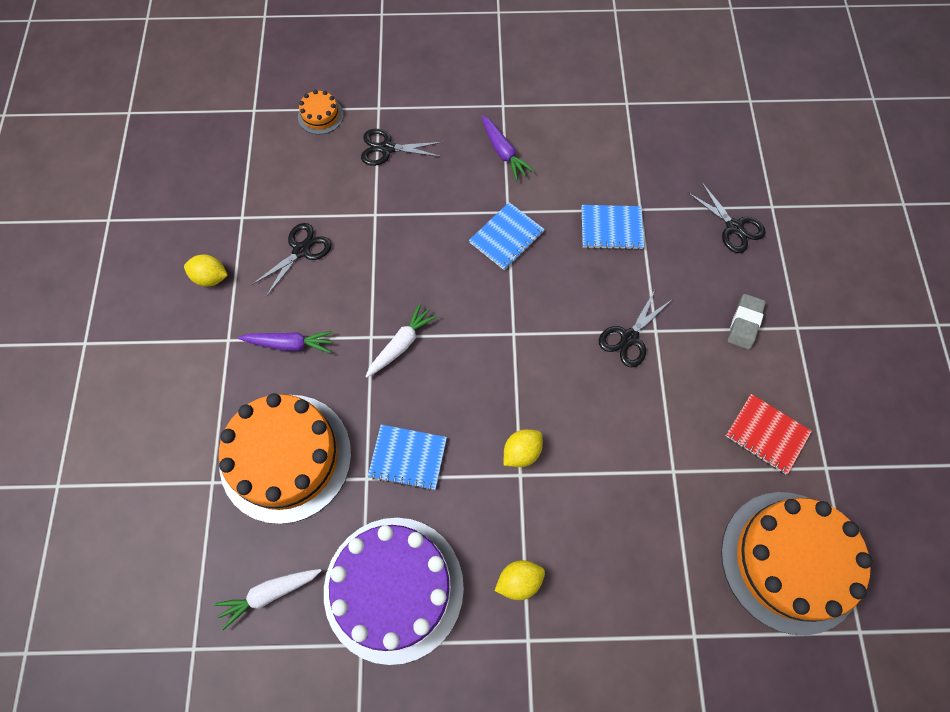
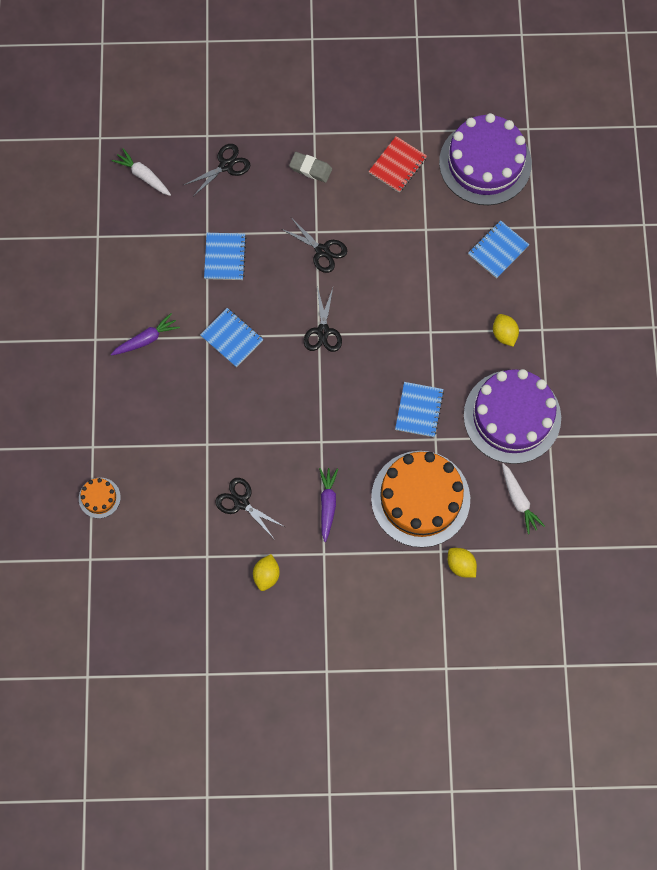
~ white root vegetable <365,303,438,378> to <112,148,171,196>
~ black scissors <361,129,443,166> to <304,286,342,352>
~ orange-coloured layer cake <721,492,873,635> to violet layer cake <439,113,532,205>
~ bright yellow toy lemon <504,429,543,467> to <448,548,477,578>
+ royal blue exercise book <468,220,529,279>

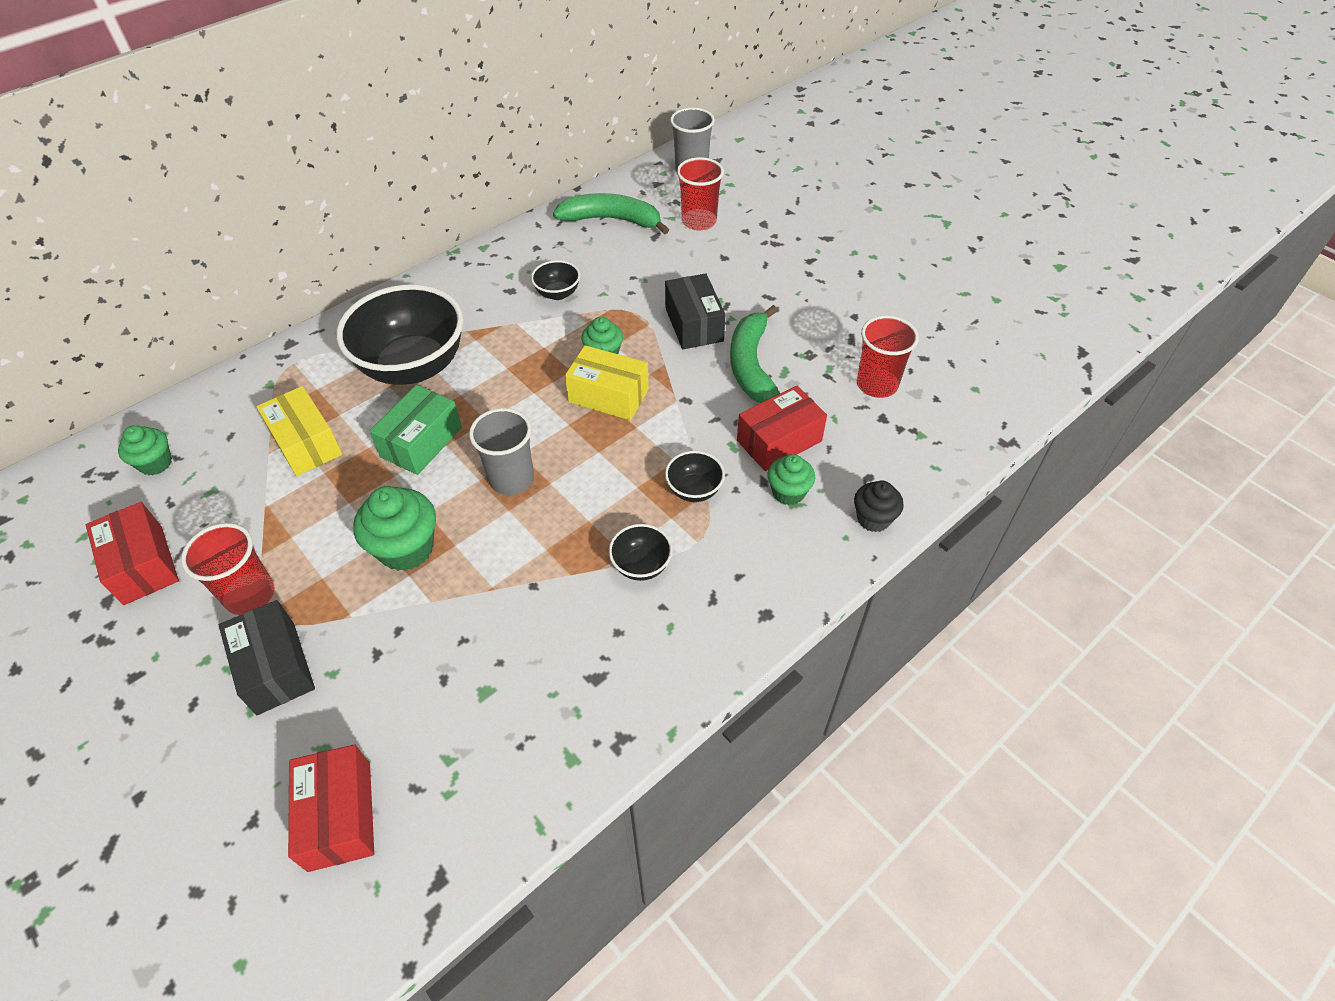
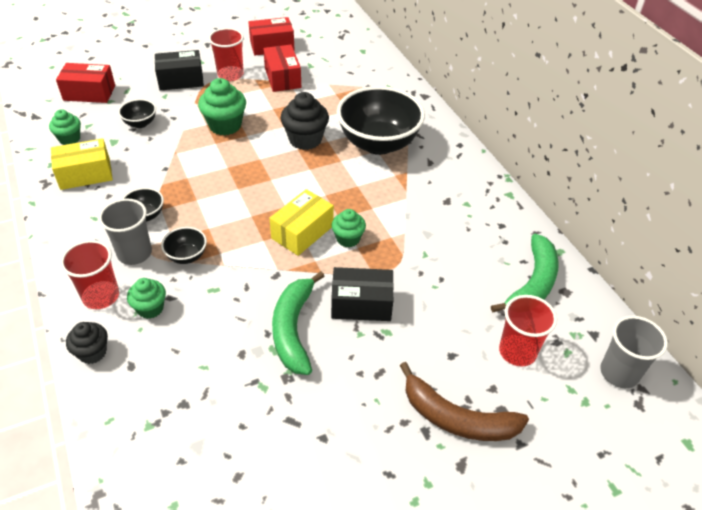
~ leaf-green muffin <118,425,172,475> to <49,109,81,145>
~ bright yellow package <256,386,342,476> to <51,138,113,190>
~ crimson beaker <857,315,919,398> to <60,240,119,309>
~ gray beaker <469,408,534,495> to <99,199,152,265>
~ black deep dish <531,260,580,300> to <118,99,156,128>
~ crimson package <737,386,827,471> to <263,45,301,92>
~ leaf-green toy banana <730,305,780,403> = <272,271,325,375> 105 degrees counterclockwise
~ leaf-green package <369,385,462,475> to black muffin <281,92,329,150>
+ dark brown toy banana <400,362,529,441>

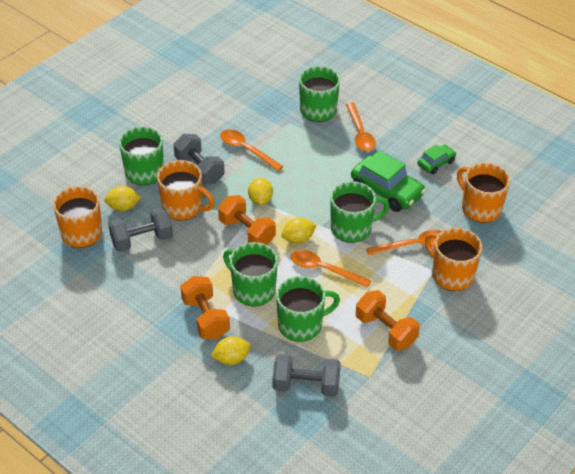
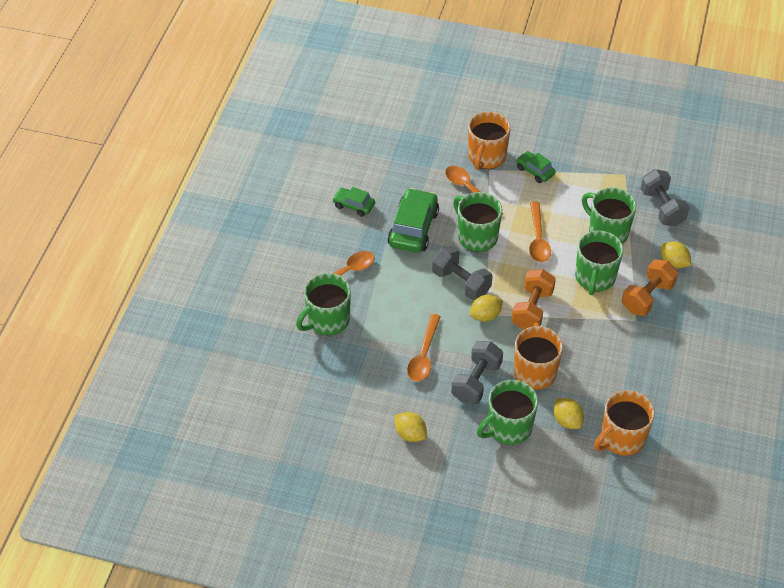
~ bright yellow toy lemon <281,218,316,244> to <395,412,427,442>
~ gray hand weight <108,207,173,252> to <432,246,493,300>
+ leaf-green automobile <516,151,556,183>
- orange-coloured hand weight <356,290,420,351>
- orange-coloured mug <457,163,510,223>

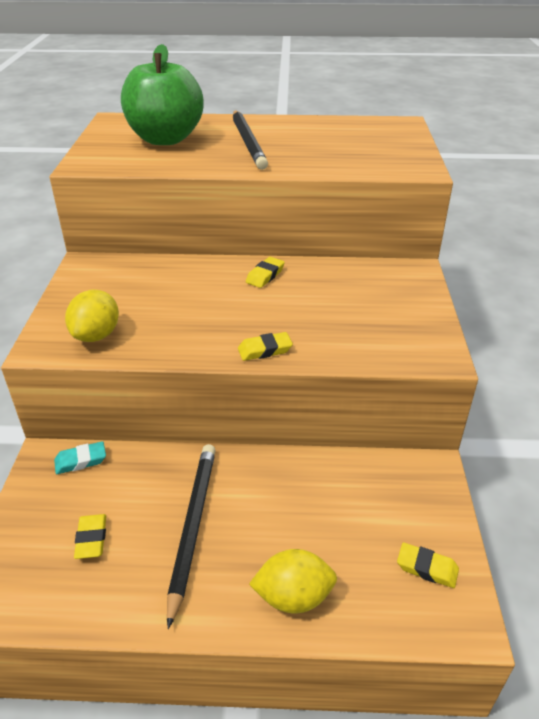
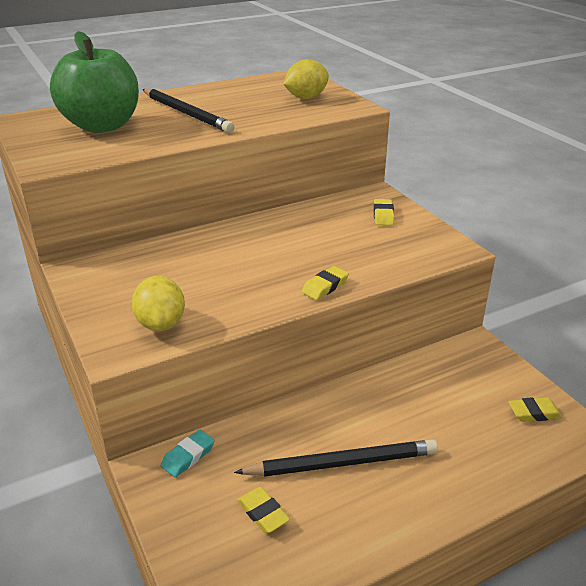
~ black wooden pencil <167,444,216,629> = <234,440,438,477> 105 degrees clockwise
~ bright yellow toy lemon <249,549,337,614> to <283,59,329,99>
~ bright yellow gum eraser <246,257,285,288> to <374,199,394,226>

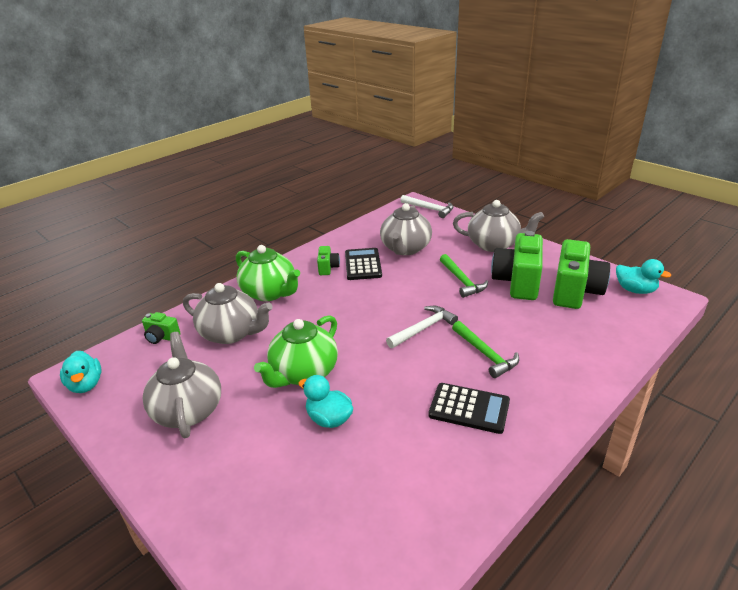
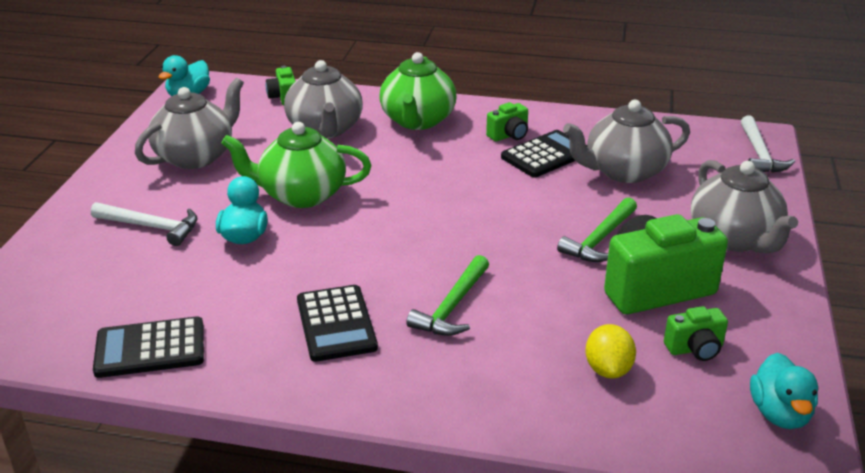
~ white claw hammer <386,306,458,348> to <91,202,198,246>
+ black pocket calculator <93,316,204,378>
+ bright yellow toy lemon <585,324,636,379>
~ leaf-green photo camera <553,239,610,309> = <664,306,728,361> x0.48

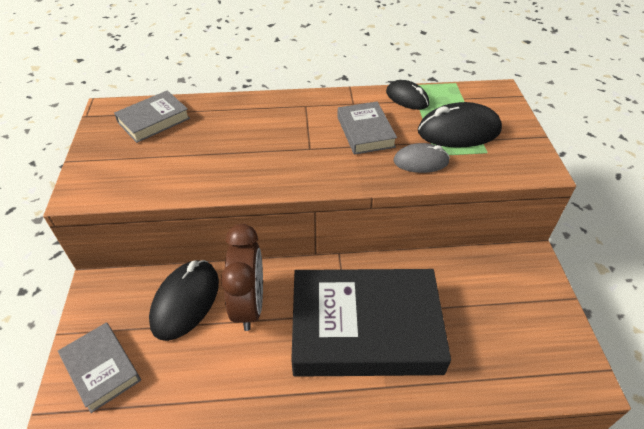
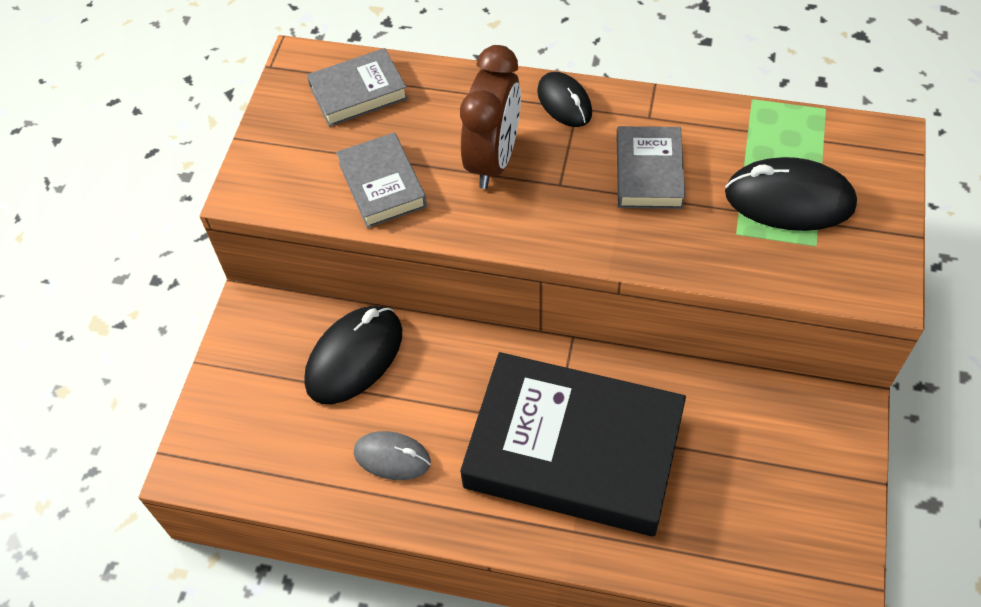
~ gray hardcover <58,322,141,413> to <336,132,427,228>
~ gray mouse <393,143,450,173> to <354,431,431,480>
~ dark brown clock <221,224,263,331> to <460,45,521,189>
~ black mouse <386,80,429,110> to <537,72,592,127>

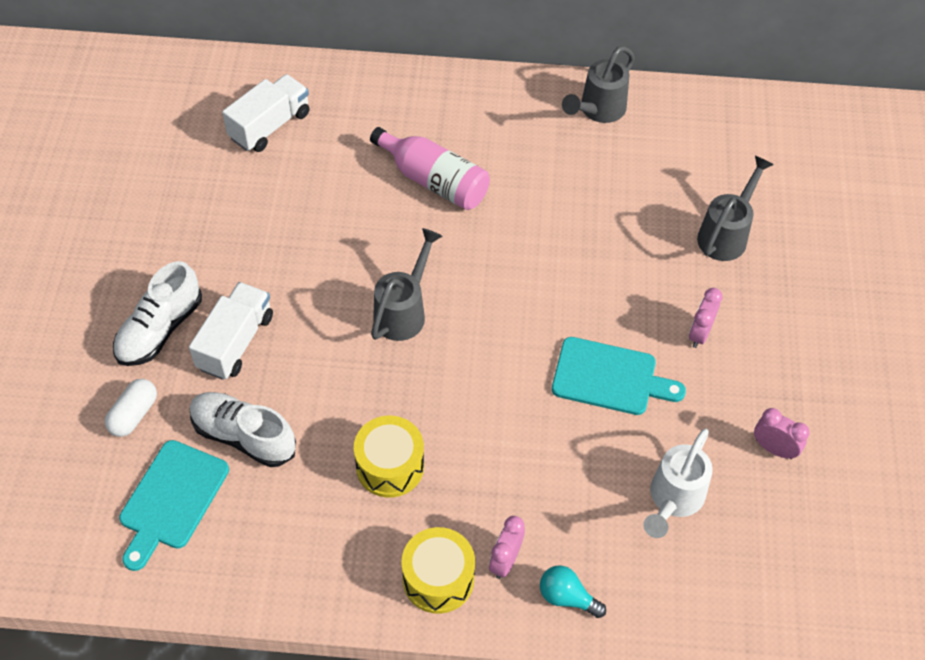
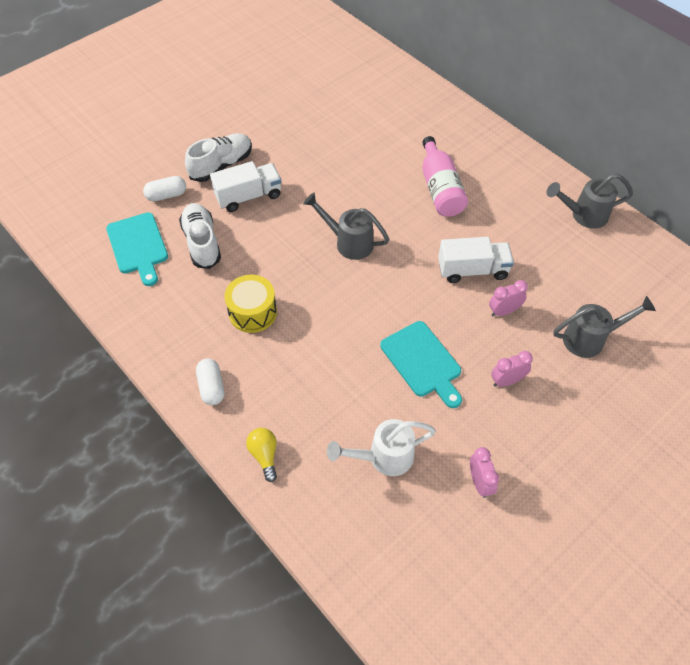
~ turquoise chopping board <119,440,229,571> = <106,212,168,286> 90 degrees counterclockwise
~ white sneaker <113,261,202,366> = <185,133,252,182> 150 degrees clockwise
~ bright yellow snare drum <401,527,475,614> to white pill <196,358,224,405>
~ turquoise lightbulb <540,565,606,618> to bright yellow lightbulb <246,428,277,482>
~ gray sprinkling can <371,228,442,341> = <303,193,389,260> 135 degrees counterclockwise
~ white lorry <222,74,310,152> to <438,237,514,283>
~ rose-pink clock <489,516,525,579> to <489,280,528,316>

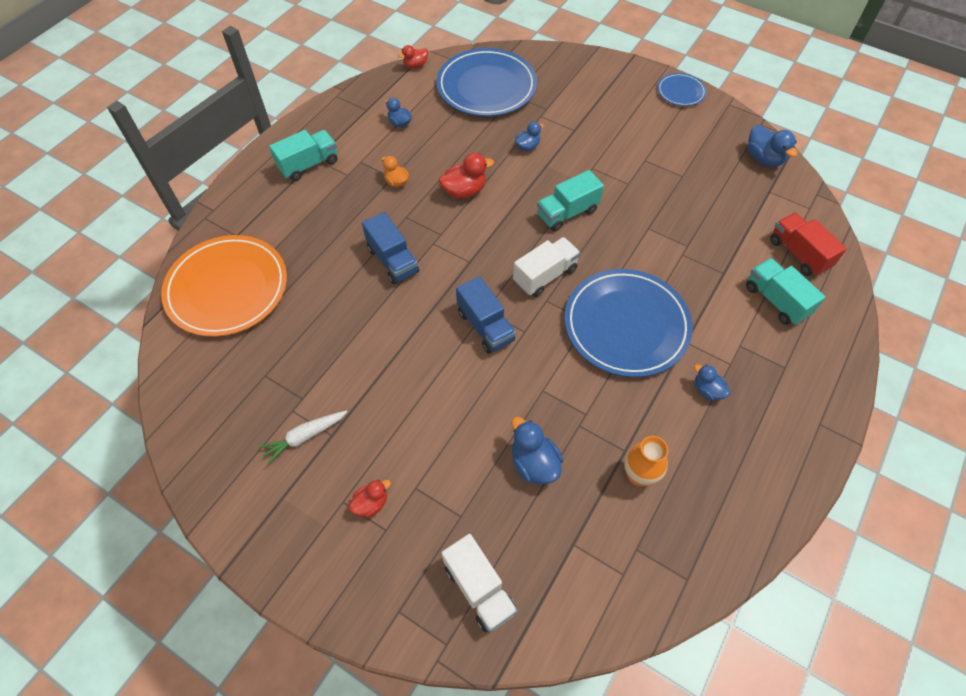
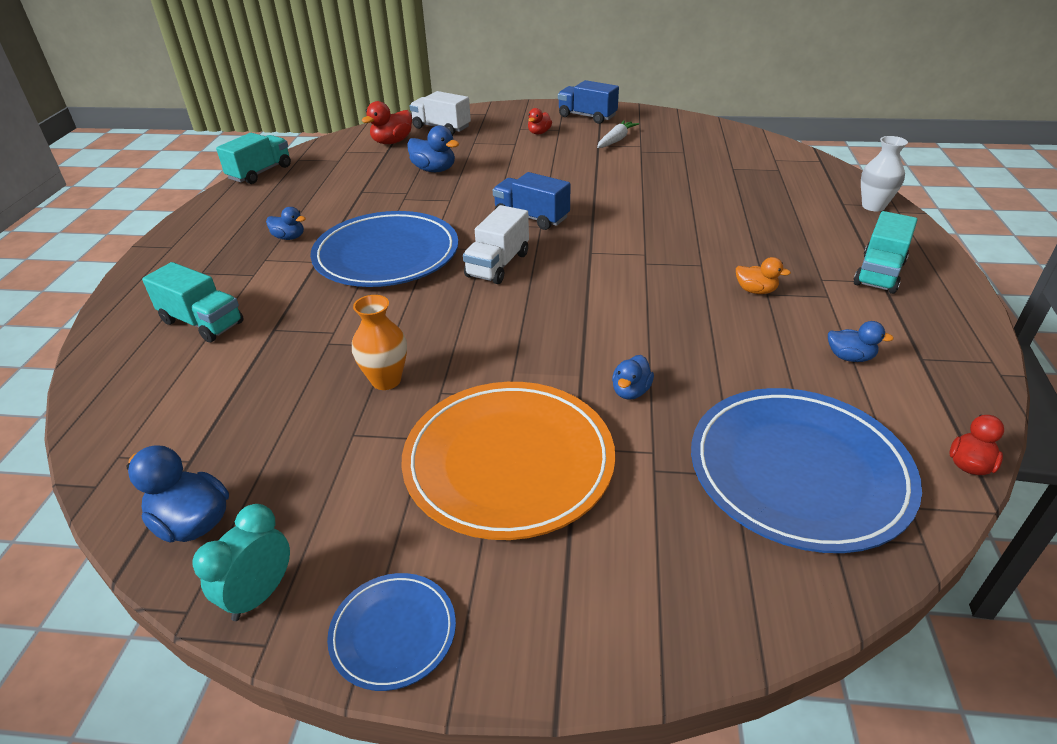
+ turquoise clock <192,504,290,621>
~ turquoise lorry <537,170,604,232> to <216,133,291,184>
~ orange-coloured tall vase <624,436,668,486> to <352,295,407,390>
~ crimson toy duck <439,153,494,199> to <361,101,412,144>
~ orange-coloured plate <161,235,287,337> to <401,382,615,540>
~ royal blue lorry <362,212,419,284> to <558,80,619,124>
+ white tall vase <861,136,908,212>
- crimson lorry <770,213,847,277>

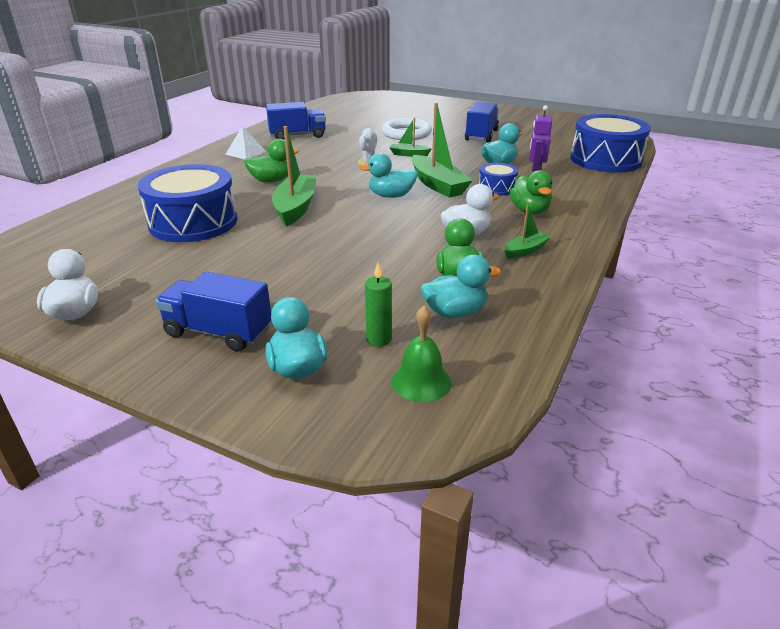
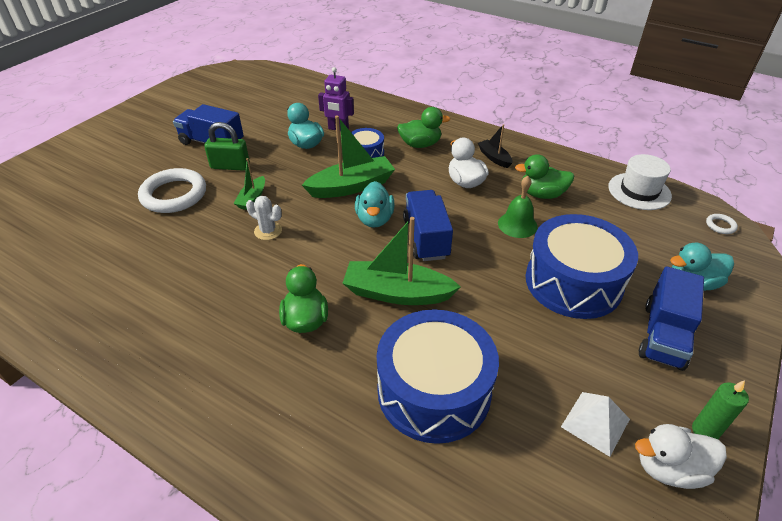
+ leaf-green lock <204,122,250,171>
~ royal blue lorry <266,102,326,140> to <403,190,453,261>
~ leaf-green sailboat <504,205,550,259> to black sailboat <478,124,513,168>
~ leaf-green hand bell <391,305,451,402> to <498,176,538,238>
~ royal blue snare drum <570,114,651,173> to <526,214,638,319>
~ white solid pyramid <225,126,267,159> to <561,392,630,457>
+ white top hat <608,154,672,210>
~ leaf-green wax candle <365,263,392,347> to <692,380,749,439>
+ white ring <706,214,738,234>
- turquoise toy duck <421,255,501,318>

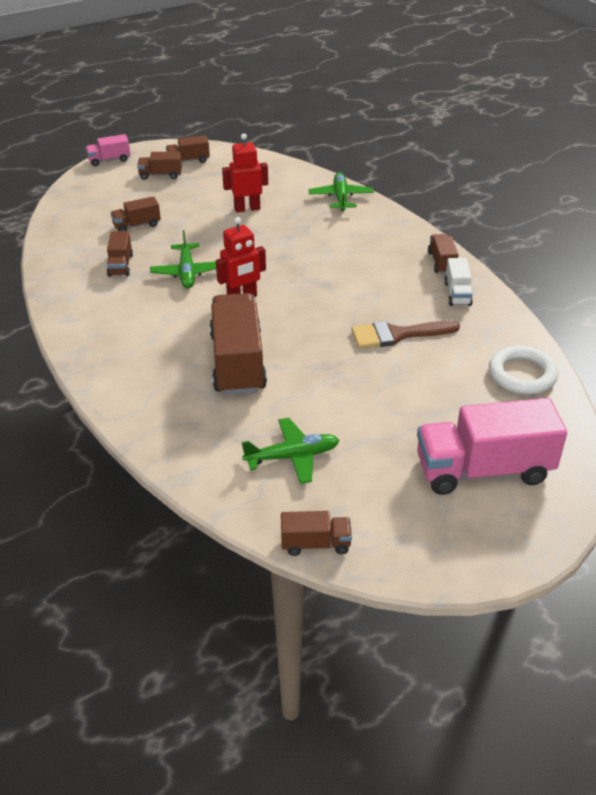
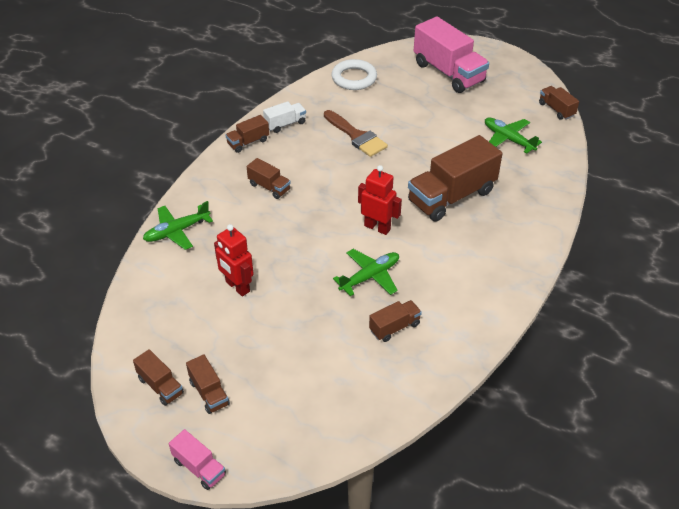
~ dark brown lorry <111,196,161,231> to <247,158,291,199>

